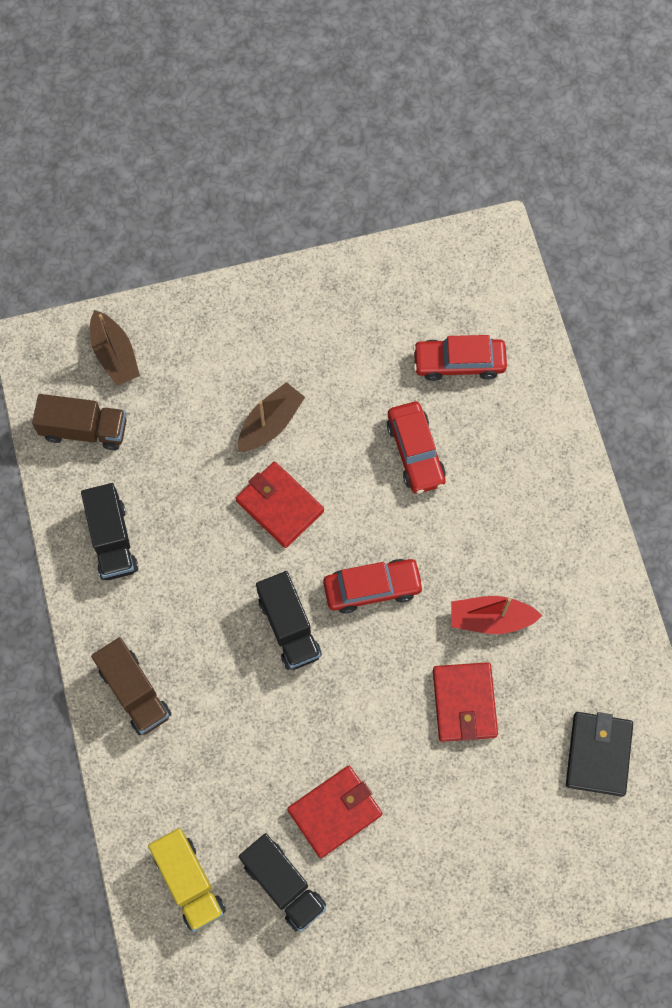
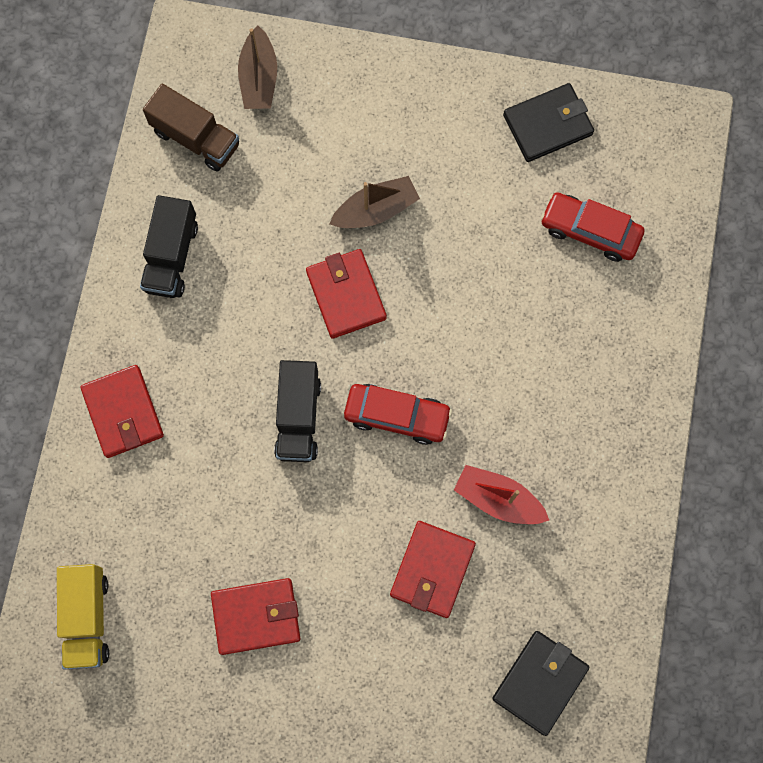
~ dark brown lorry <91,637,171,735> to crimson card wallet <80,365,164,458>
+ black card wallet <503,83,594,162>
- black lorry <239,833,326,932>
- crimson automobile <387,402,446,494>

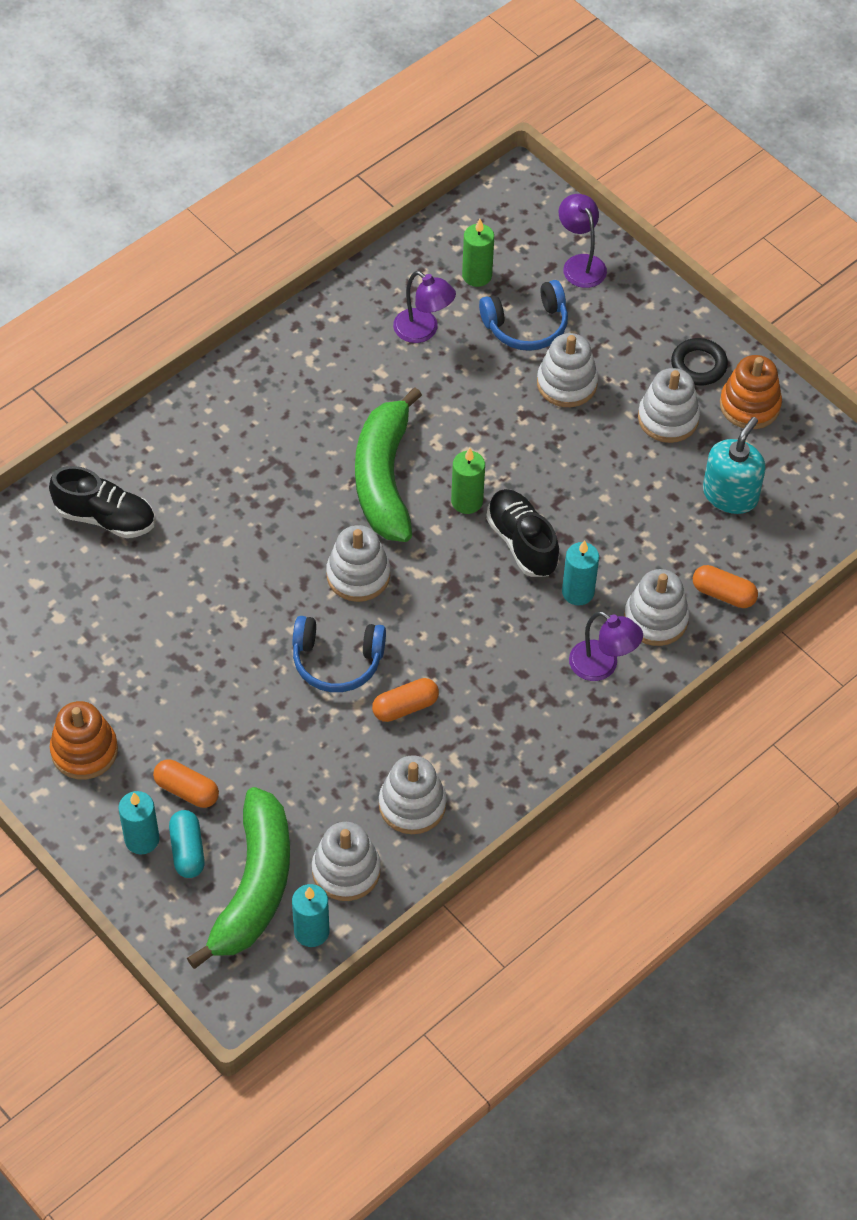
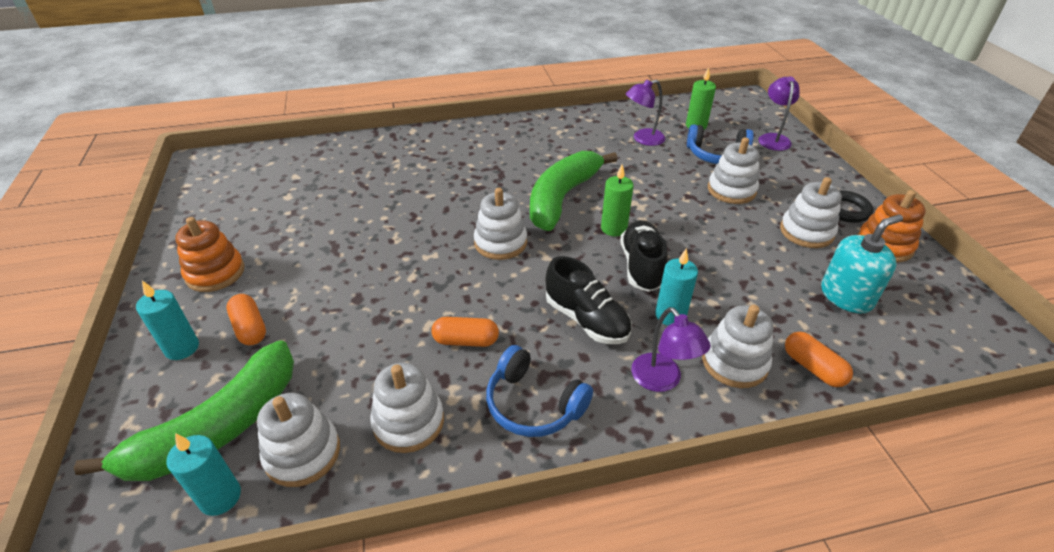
~ royal blue over-ear headphones <293,616,386,692> to <486,345,593,437>
~ black sneaker <49,466,155,538> to <546,256,632,344>
~ violet lamp <393,271,456,343> = <626,79,666,146> 90 degrees clockwise
- turquoise pill <169,810,205,878>

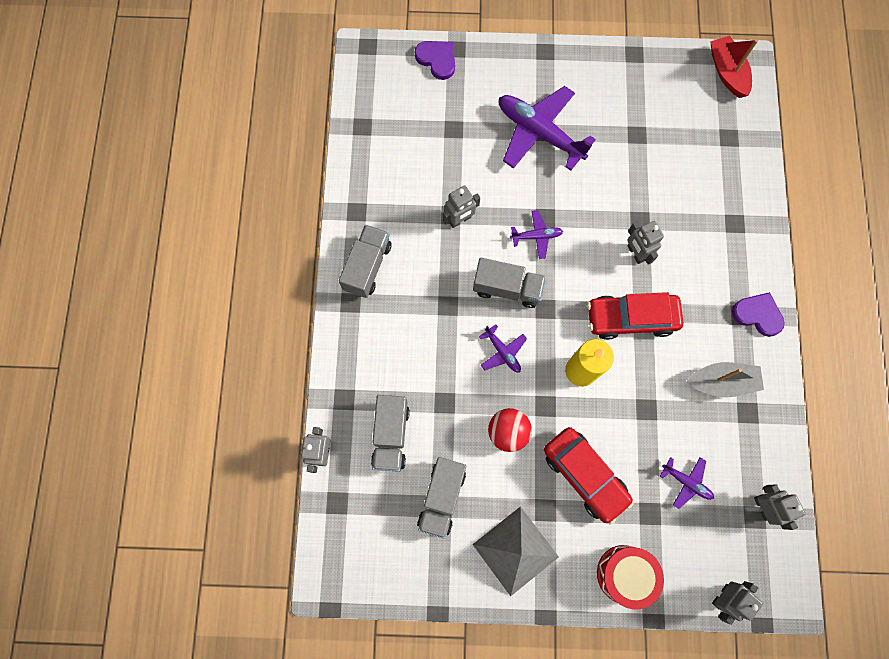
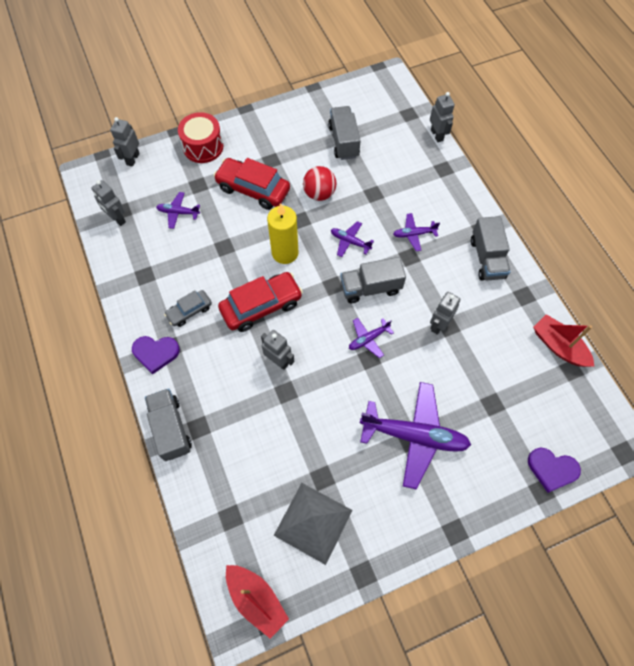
~ gray lorry <371,395,410,472> to <145,388,192,461>
+ gray automobile <164,290,212,327>
~ gray solid pyramid <472,506,559,596> to <274,483,353,565>
+ violet aeroplane <393,213,440,251>
+ crimson sailboat <533,314,594,367>
- gray sailboat <686,362,764,397>

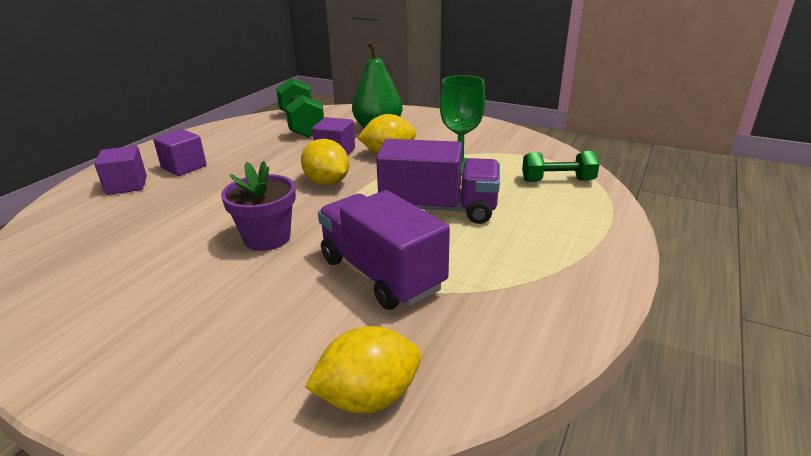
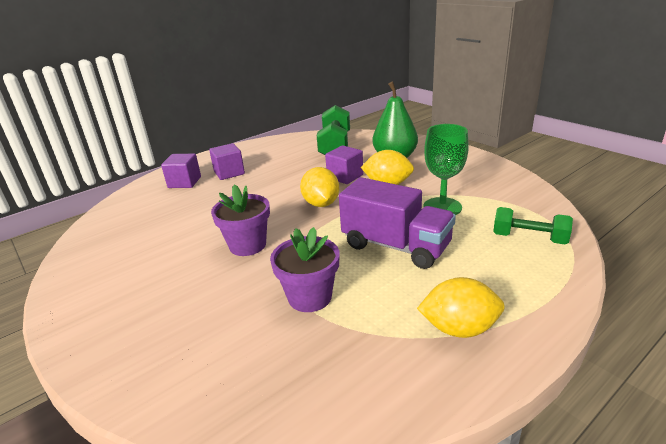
~ violet lorry <318,190,450,310> to violet plant pot <270,227,340,312>
~ bright yellow toy lemon <305,326,421,413> to <417,277,505,338>

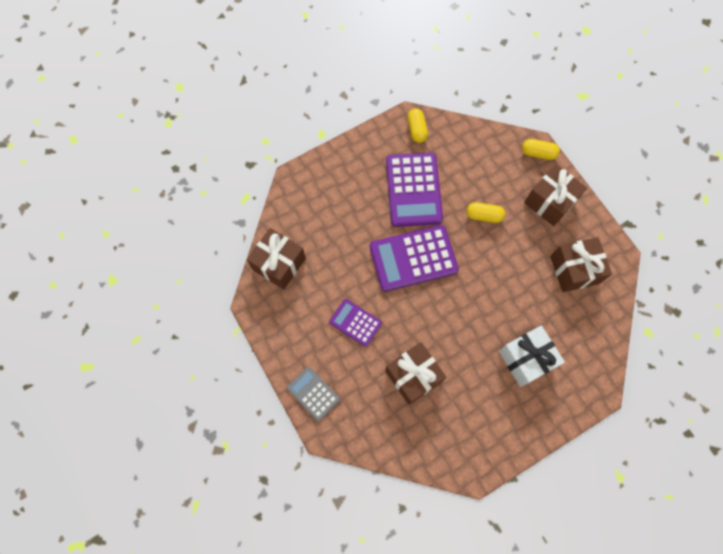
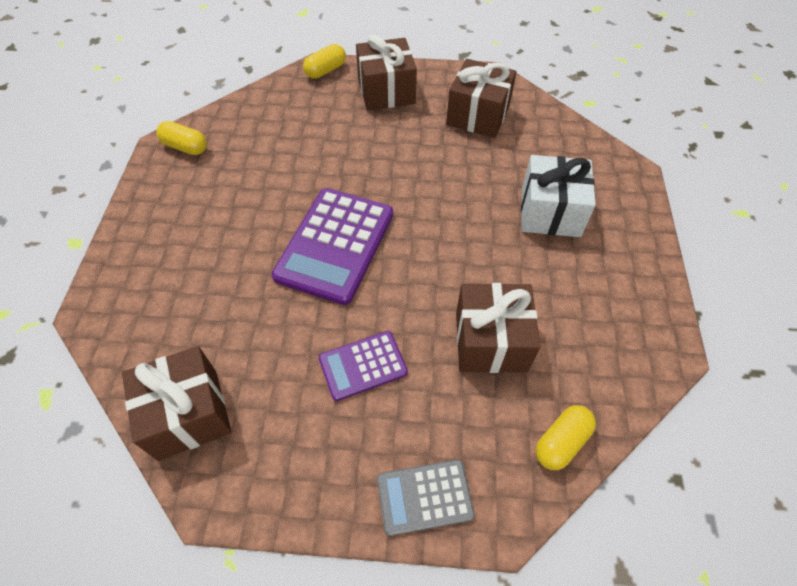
~ bright yellow pill <467,202,505,223> to <535,405,596,470>
- violet pocket calculator <386,153,443,227>

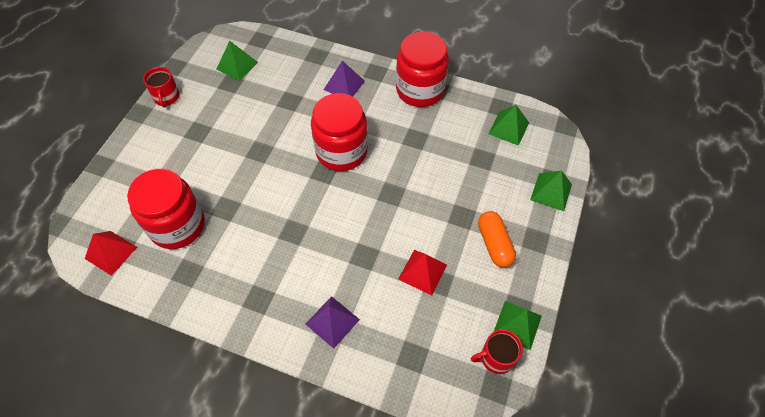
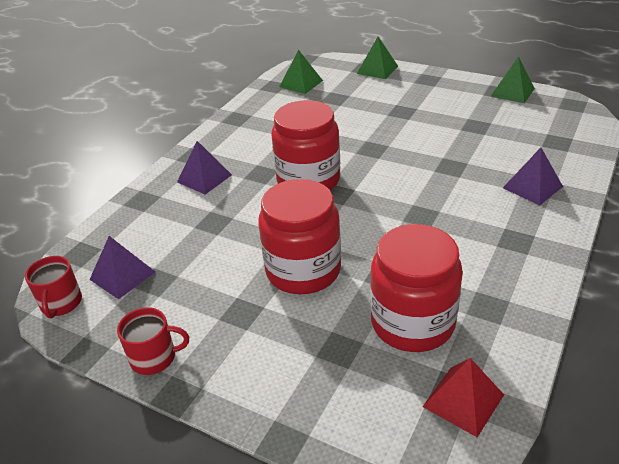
~ crimson mug <471,329,523,374> to <25,256,82,318>
~ leaf-green solid pyramid <216,41,258,81> to violet solid pyramid <89,236,155,299>
~ crimson jar <396,31,449,107> to <258,179,341,294>
- crimson solid pyramid <398,250,447,295>
- orange-coloured pill <478,211,516,268>

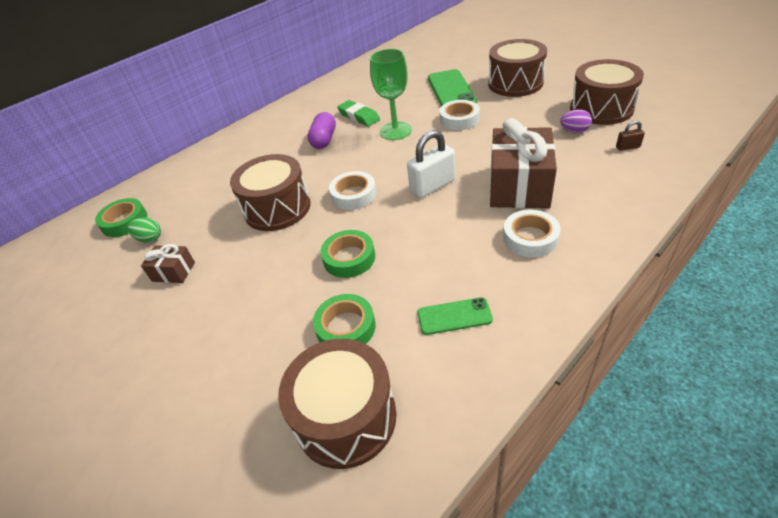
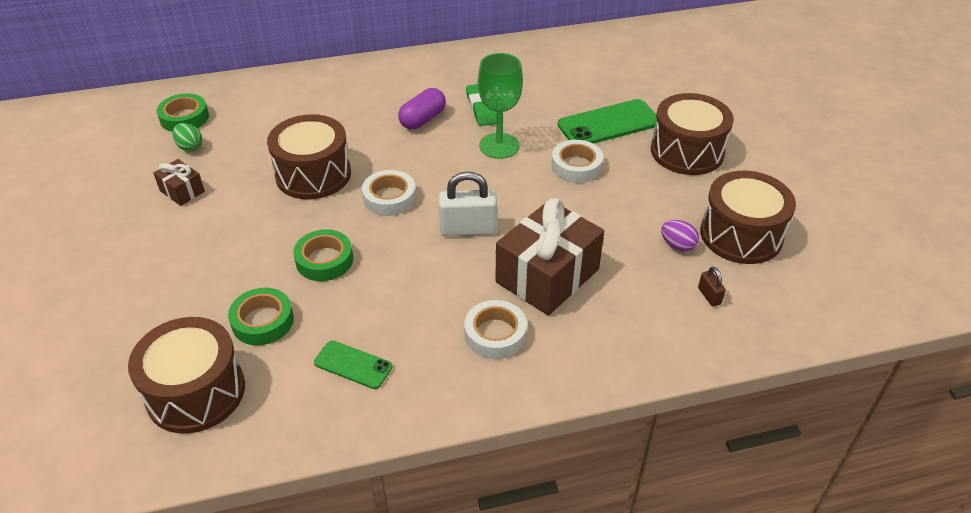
~ leaf-green phone <428,69,477,106> = <558,99,657,144> 45 degrees clockwise
~ dark brown lock <616,121,645,151> = <698,267,726,307> 45 degrees clockwise

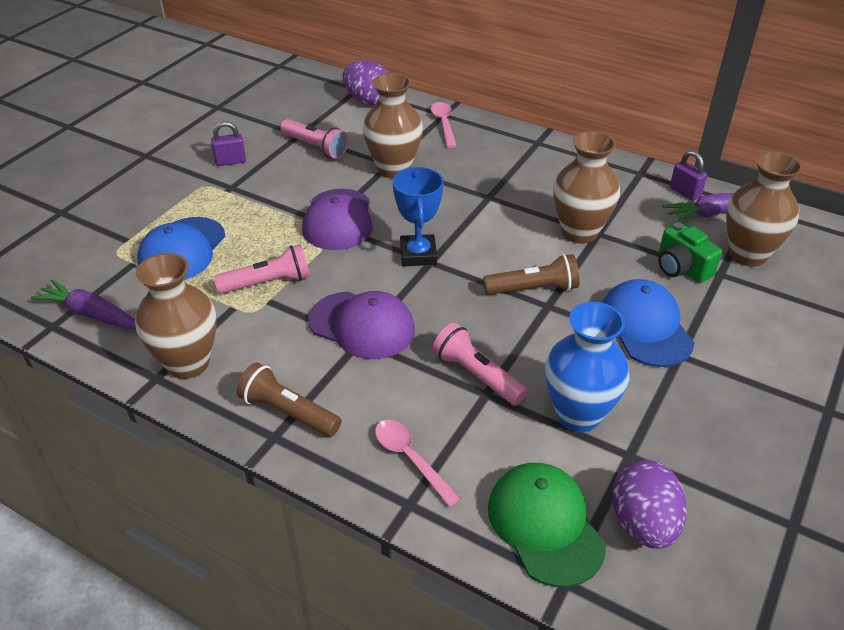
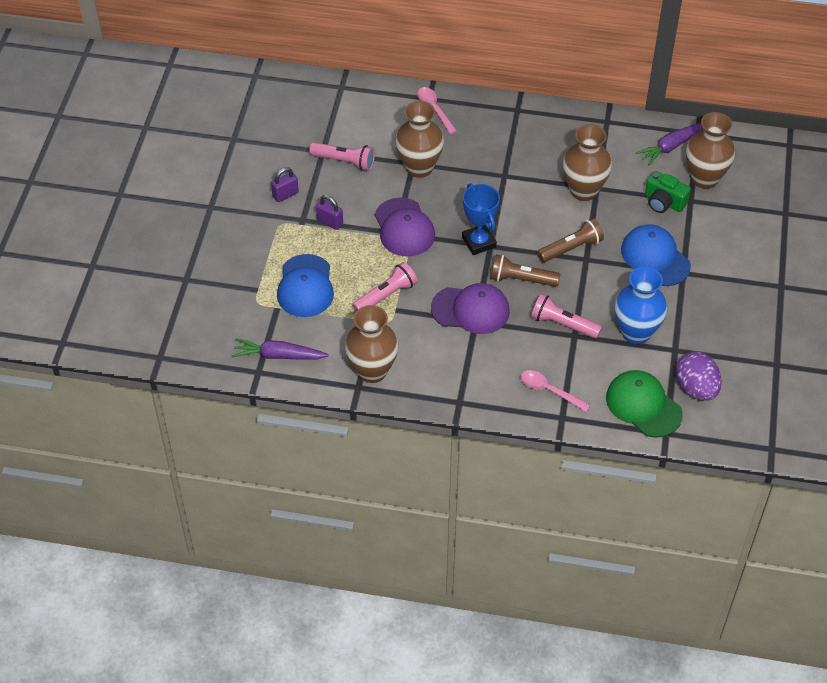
~ violet lock <670,150,707,201> to <316,195,343,230>
~ dark brown flashlight <236,362,341,437> to <491,255,561,287>
- violet egg <342,61,389,105>

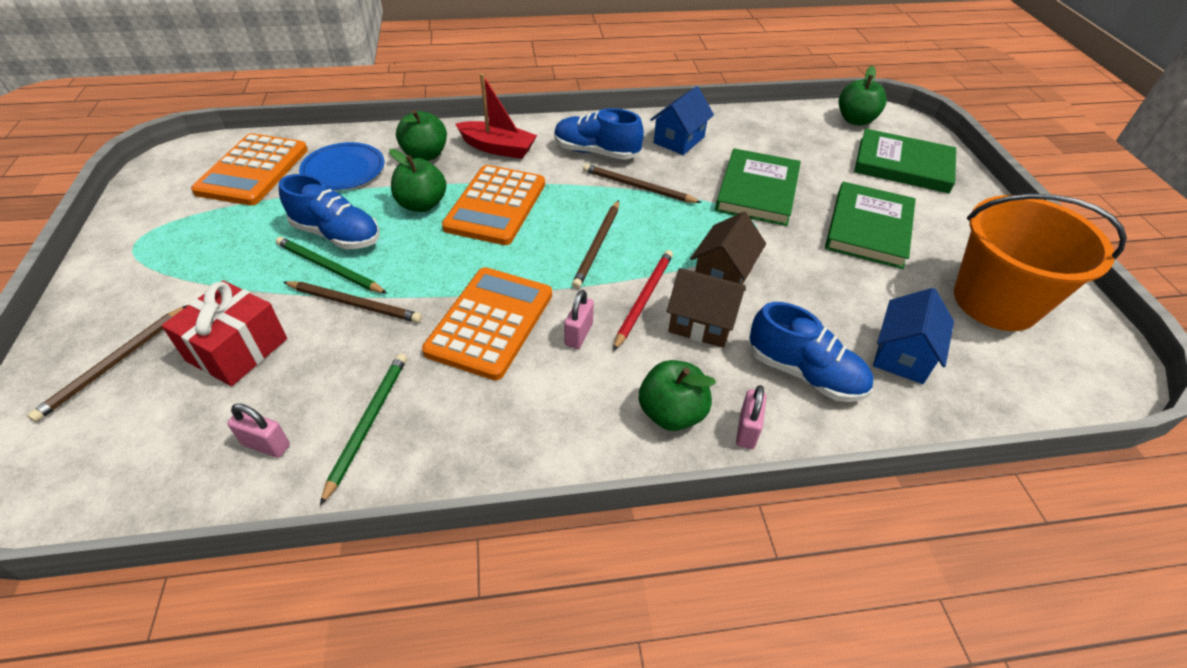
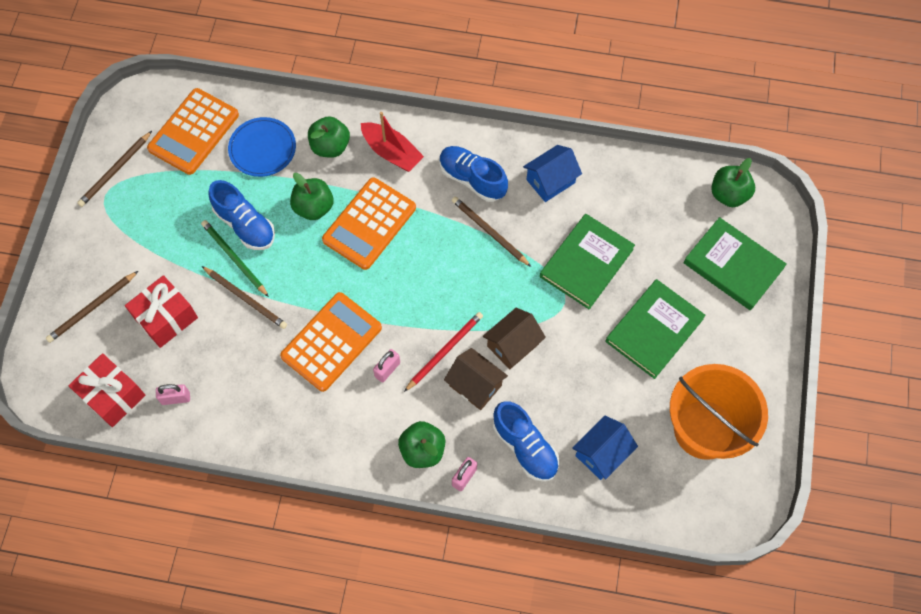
+ crimson present <68,353,145,427>
~ dark brown wooden pencil <572,200,619,289> to <77,131,152,207>
~ rose-pink lock <227,403,290,458> = <156,384,190,405> 45 degrees counterclockwise
- leaf-green wooden pencil <320,353,407,506>

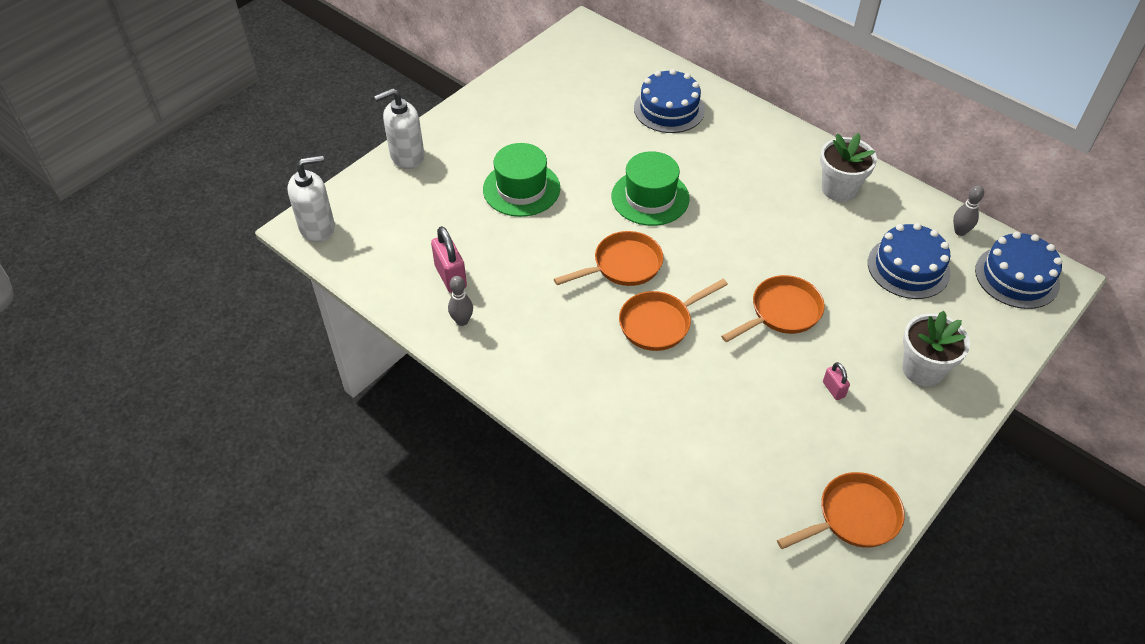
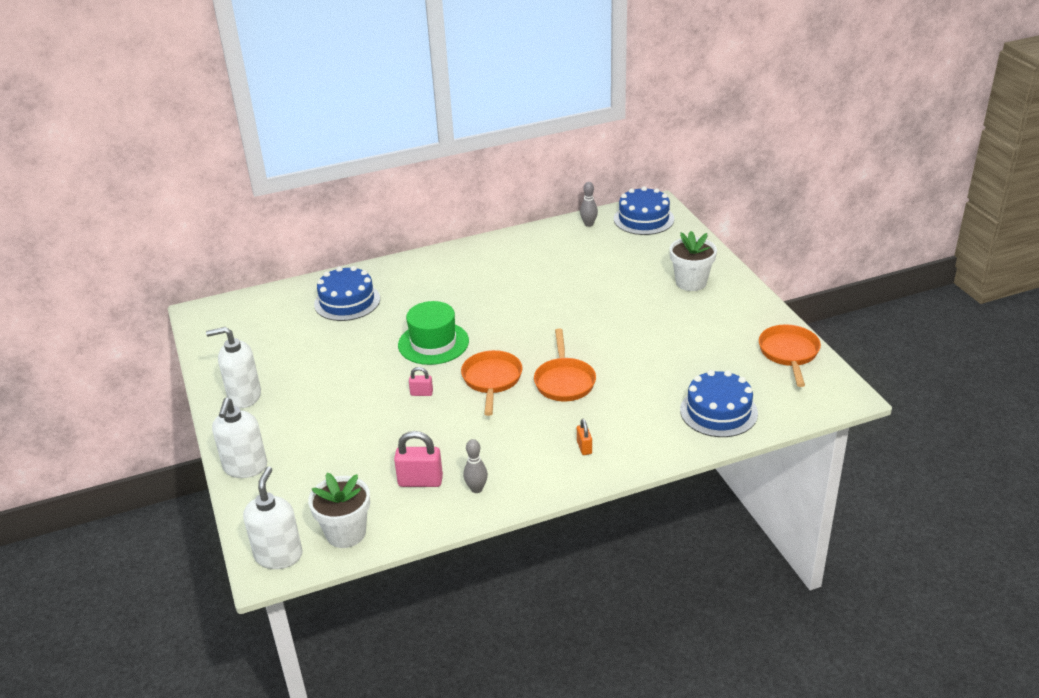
+ white pump bottle <206,327,261,408>
~ white plant pot <820,133,877,202> to <308,472,370,548>
~ rose-pink lock <823,362,850,400> to <409,367,433,396>
+ orange-coloured lock <577,419,592,455>
~ royal blue layer cake <868,223,950,299> to <680,370,758,437>
- leaf-green top hat <483,143,560,217>
- orange-coloured frying pan <721,275,825,342>

